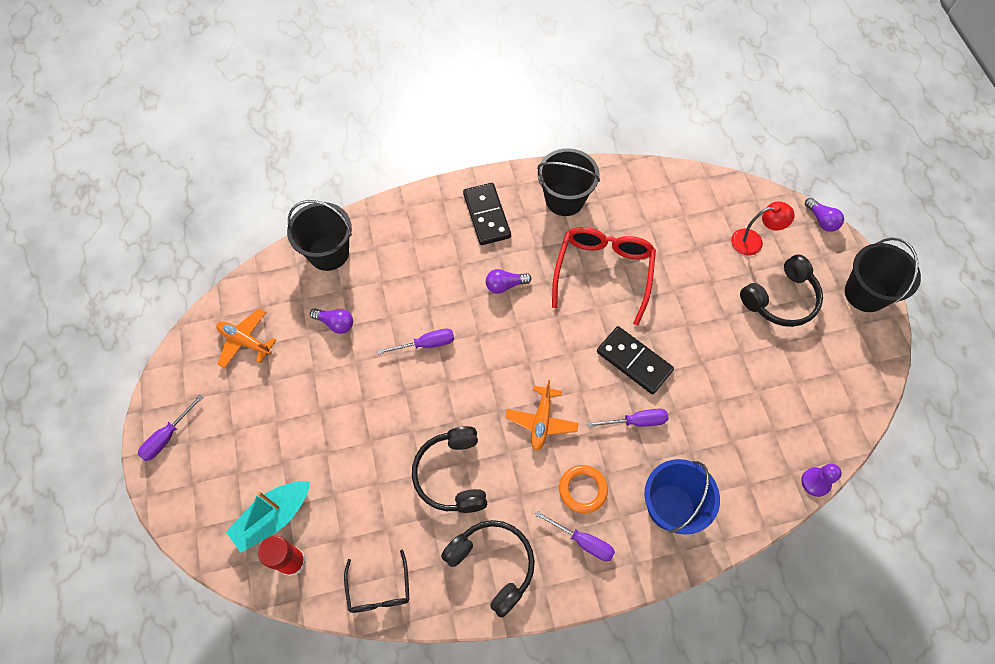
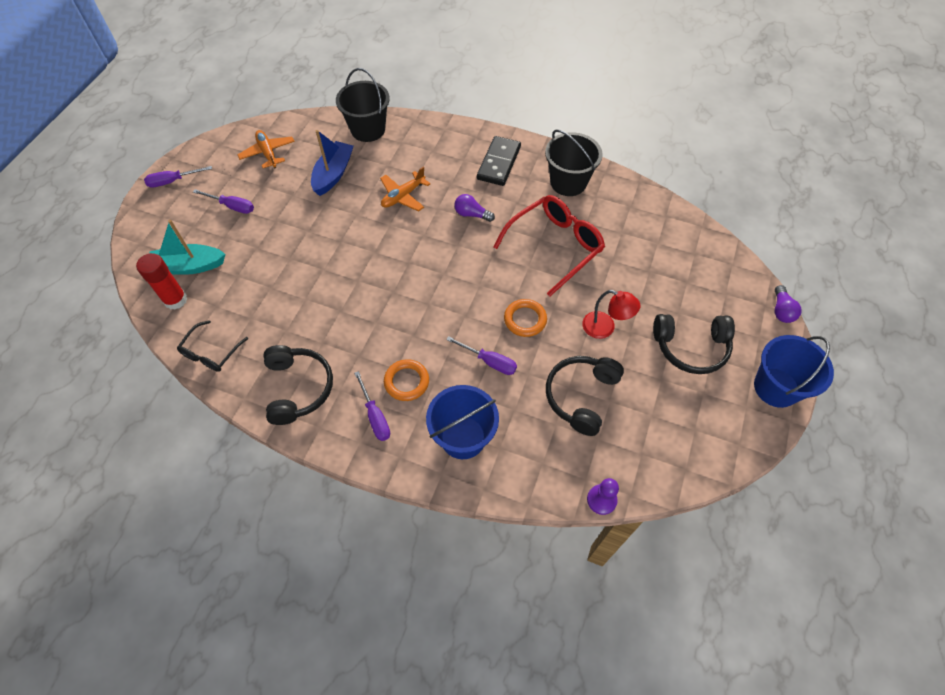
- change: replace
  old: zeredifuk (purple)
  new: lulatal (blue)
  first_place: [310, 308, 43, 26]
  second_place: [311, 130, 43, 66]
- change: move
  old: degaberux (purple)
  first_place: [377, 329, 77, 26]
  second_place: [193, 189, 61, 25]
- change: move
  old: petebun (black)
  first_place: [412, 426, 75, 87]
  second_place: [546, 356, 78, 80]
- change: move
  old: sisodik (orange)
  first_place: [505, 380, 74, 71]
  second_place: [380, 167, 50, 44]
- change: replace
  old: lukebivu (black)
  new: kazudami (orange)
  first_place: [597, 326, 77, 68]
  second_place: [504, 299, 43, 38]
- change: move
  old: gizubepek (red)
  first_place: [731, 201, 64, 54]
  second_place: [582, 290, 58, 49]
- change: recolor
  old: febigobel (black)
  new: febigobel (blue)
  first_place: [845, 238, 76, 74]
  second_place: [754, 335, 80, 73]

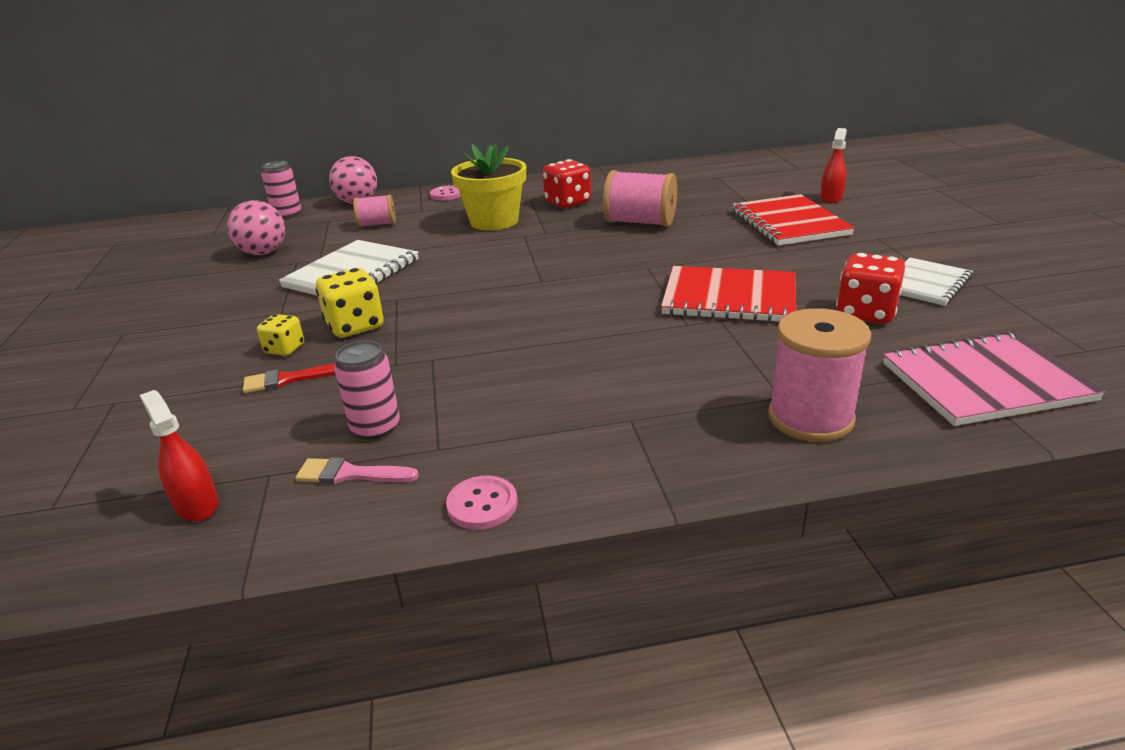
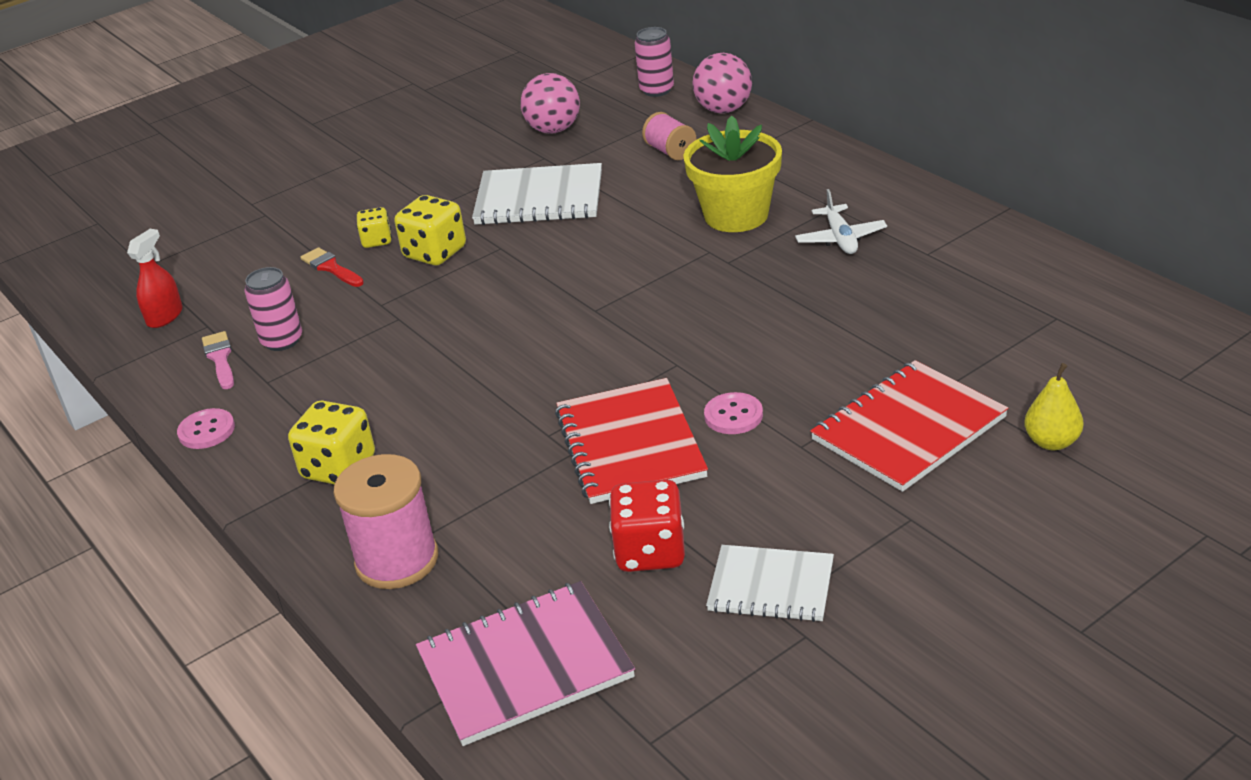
- change: move
  old: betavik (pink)
  first_place: [430, 185, 31, 15]
  second_place: [704, 392, 59, 42]
- change: replace
  old: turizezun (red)
  new: sisodik (white)
  first_place: [543, 159, 48, 49]
  second_place: [795, 189, 92, 65]
- change: delete
  old: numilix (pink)
  first_place: [603, 170, 74, 57]
- change: replace
  old: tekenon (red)
  new: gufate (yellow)
  first_place: [820, 128, 27, 75]
  second_place: [1024, 363, 60, 87]
- change: rotate
  old: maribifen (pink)
  first_place: [883, 331, 223, 95]
  second_place: [416, 581, 219, 165]
  degrees: -75
- change: insert
  new: turizezun (yellow)
  second_place: [288, 401, 87, 83]

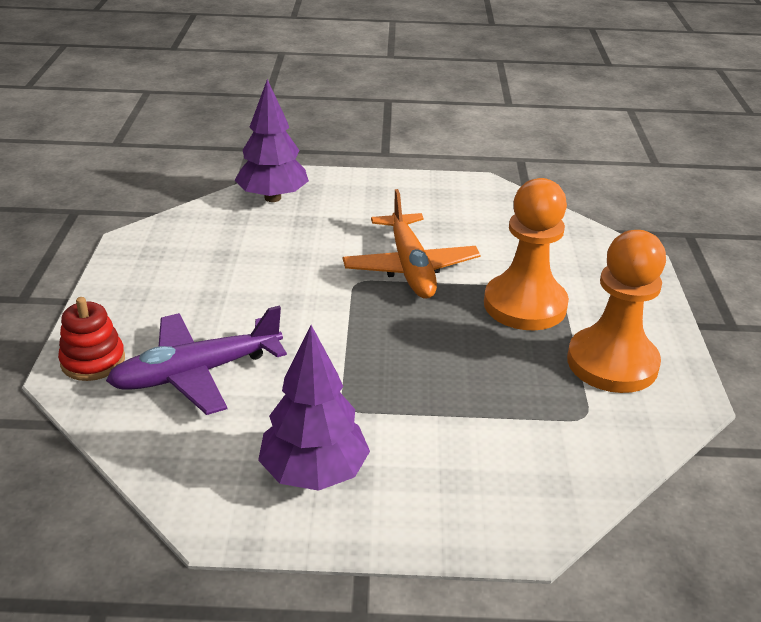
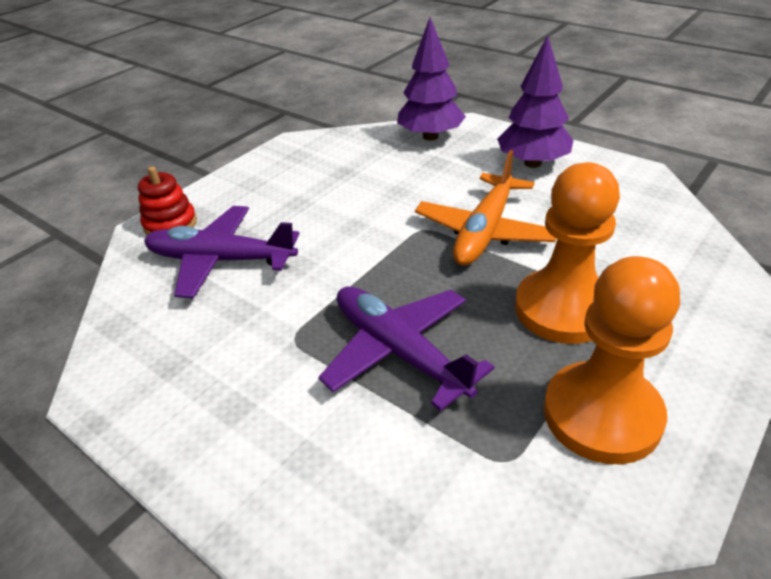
- change: move
  old: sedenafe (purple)
  first_place: [258, 325, 112, 166]
  second_place: [497, 35, 76, 133]
- change: insert
  new: sisodik (purple)
  second_place: [318, 287, 177, 124]

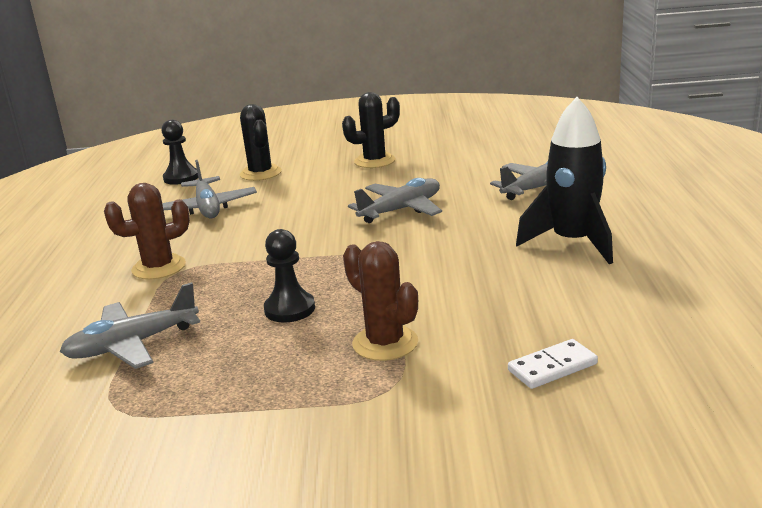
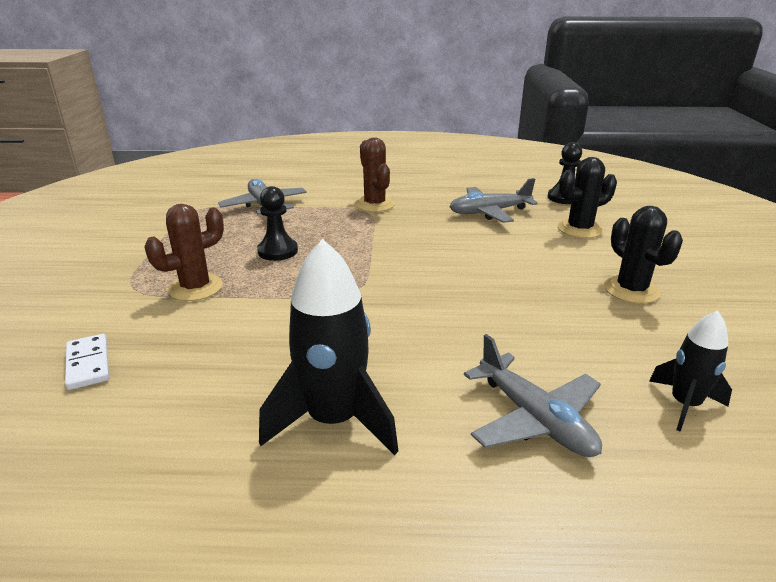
- change: delete
  old: sisodik (grey)
  first_place: [348, 178, 94, 45]
- change: insert
  new: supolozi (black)
  second_place: [649, 310, 83, 122]

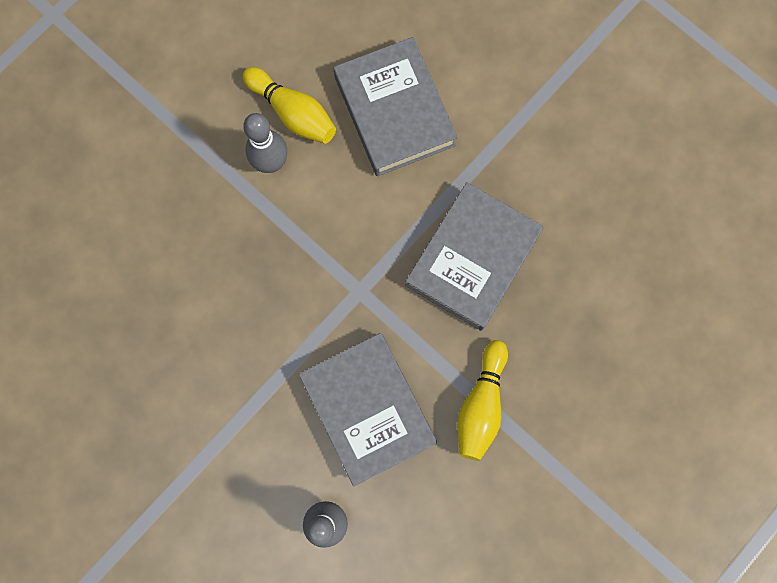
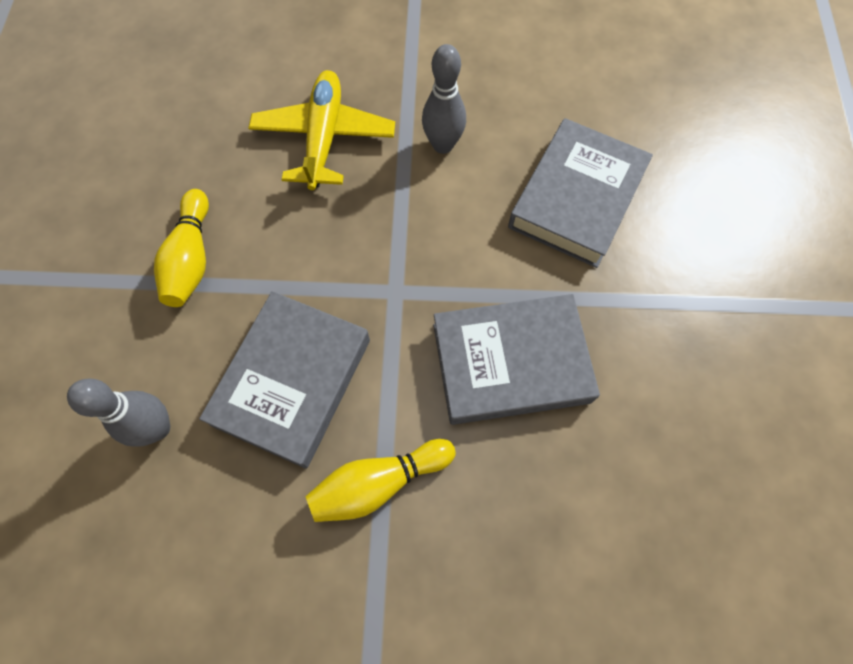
- change: move
  old: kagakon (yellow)
  first_place: [243, 67, 93, 77]
  second_place: [154, 189, 55, 118]
- change: insert
  new: sisodik (yellow)
  second_place: [248, 70, 147, 120]

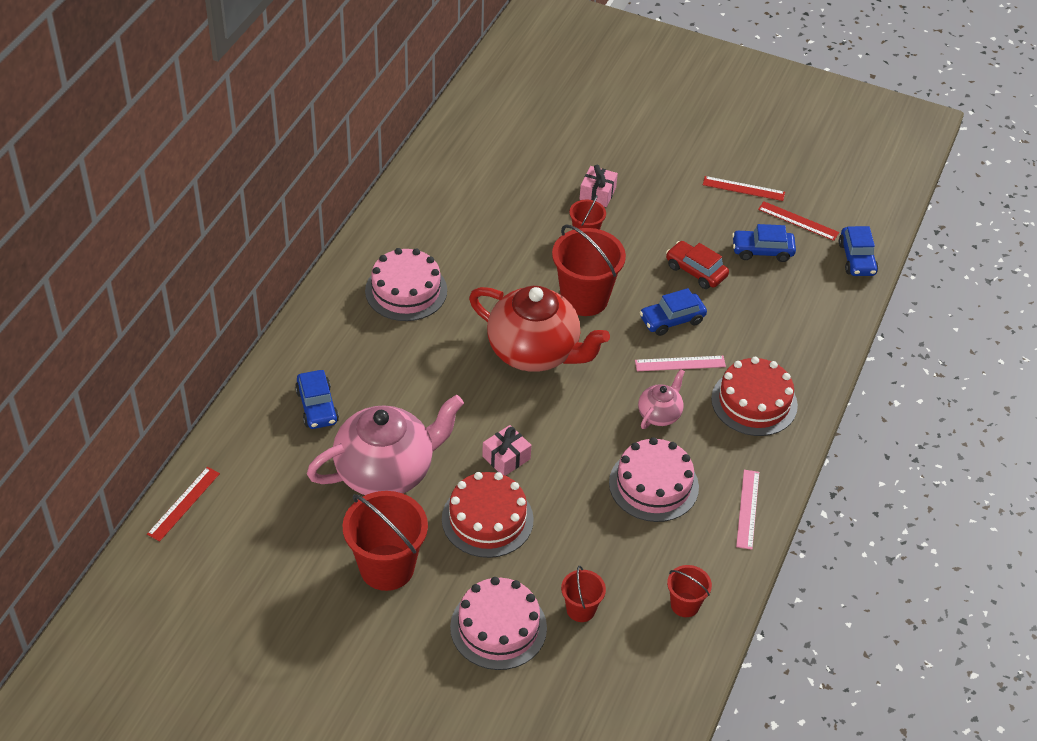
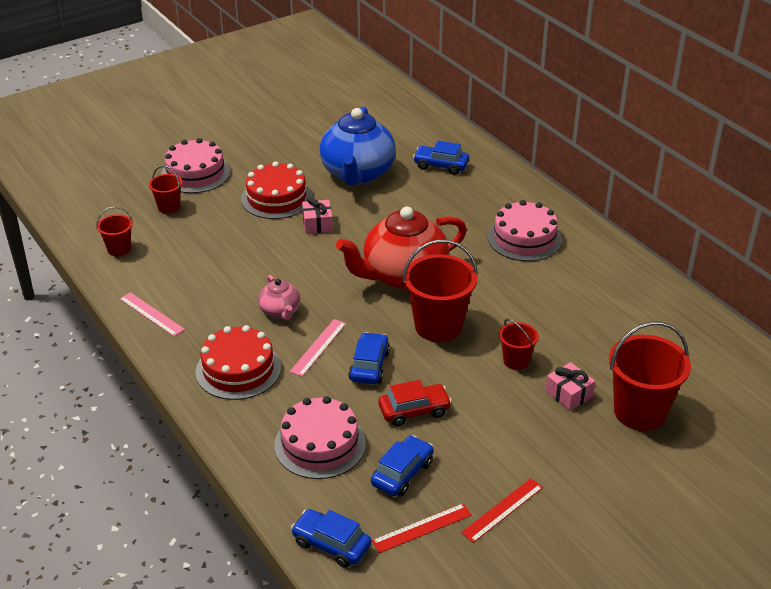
- change: delete
  old: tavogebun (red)
  first_place: [147, 467, 73, 75]
- change: recolor
  old: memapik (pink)
  new: memapik (blue)
  first_place: [307, 395, 157, 100]
  second_place: [320, 107, 76, 78]
- change: move
  old: febigobel (red)
  first_place: [343, 491, 85, 100]
  second_place: [609, 321, 82, 110]
- change: move
  old: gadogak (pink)
  first_place: [609, 437, 90, 85]
  second_place: [274, 396, 92, 83]

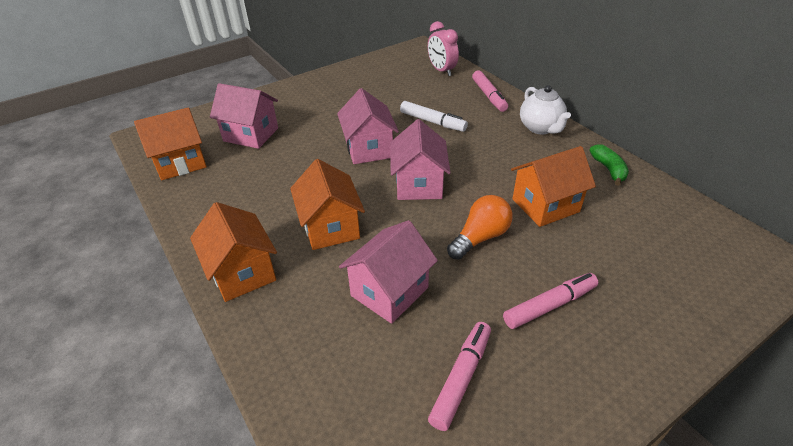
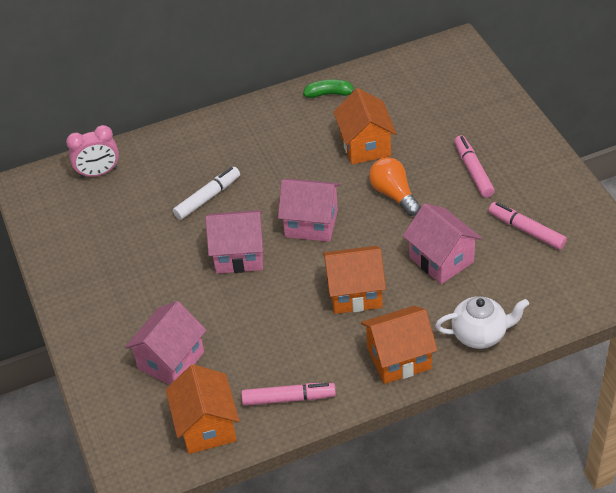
- change: move
  old: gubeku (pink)
  first_place: [472, 70, 36, 42]
  second_place: [241, 383, 95, 23]
- change: move
  old: memapik (white)
  first_place: [520, 85, 51, 49]
  second_place: [435, 296, 94, 53]

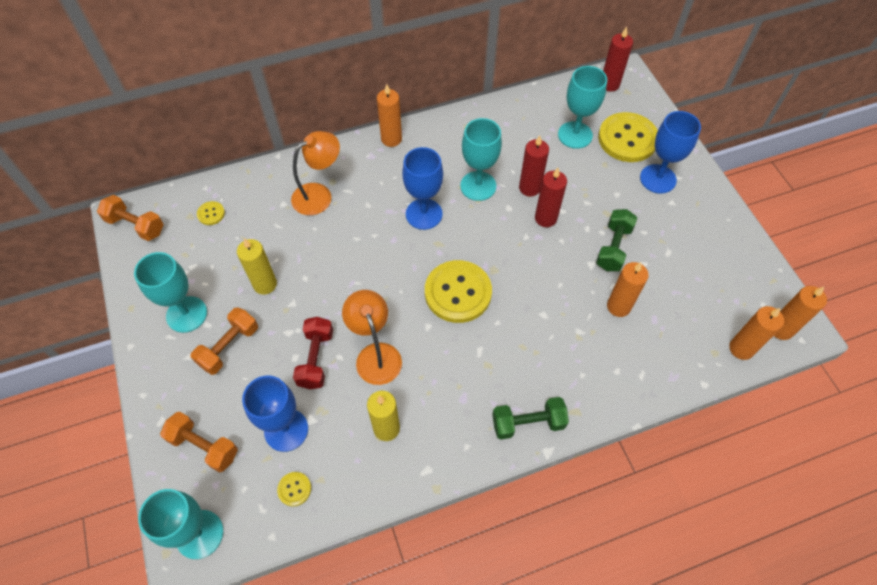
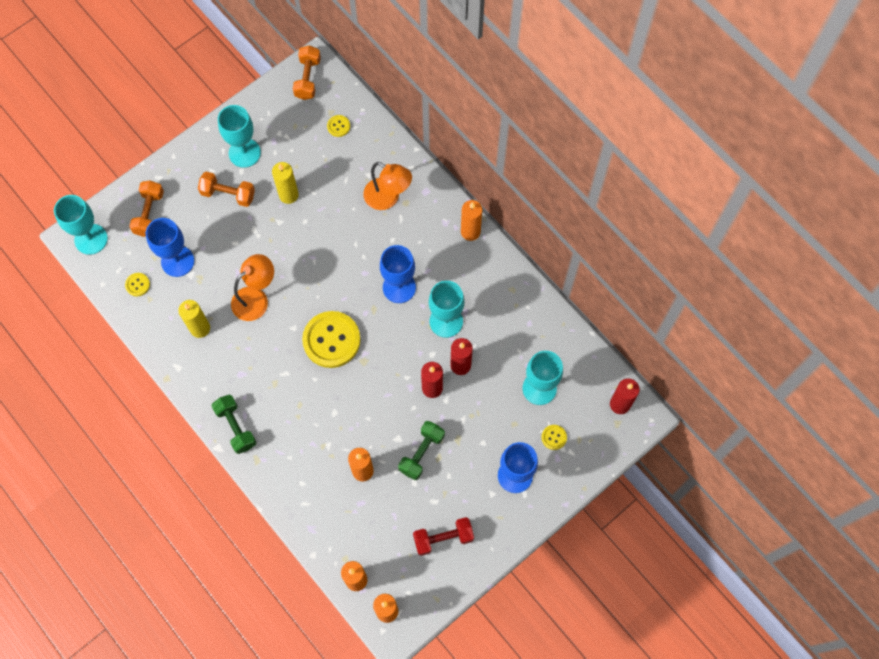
- change: move
  old: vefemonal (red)
  first_place: [293, 317, 40, 72]
  second_place: [413, 517, 61, 39]
- change: rotate
  old: vefemonal (green)
  first_place: [596, 209, 41, 62]
  second_place: [398, 421, 47, 59]
  degrees: -60
- change: resize
  old: betavik (yellow)
  first_place: [598, 112, 60, 50]
  second_place: [541, 425, 26, 25]
  factor: 0.43

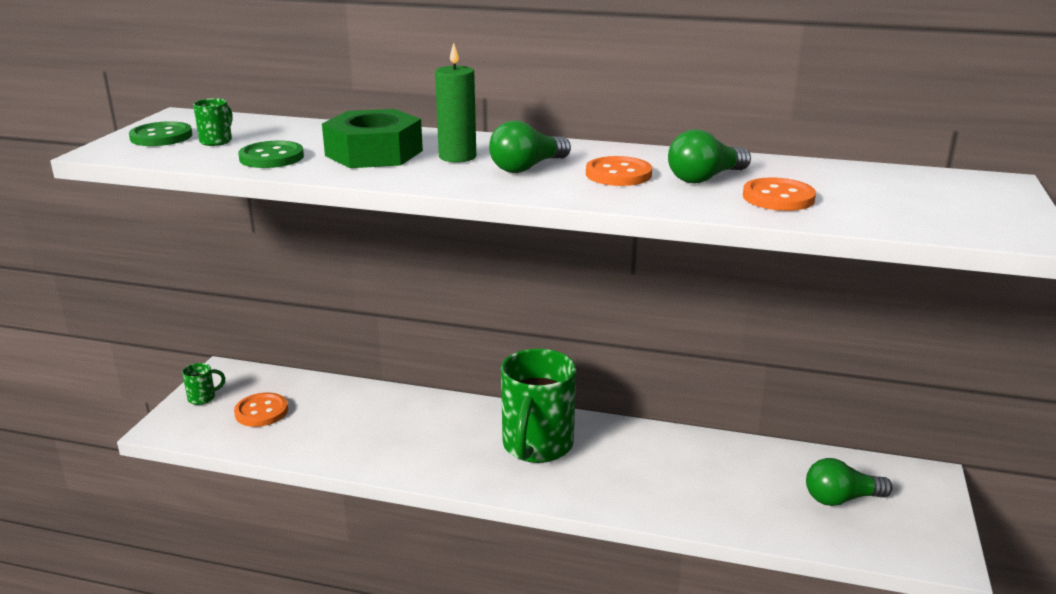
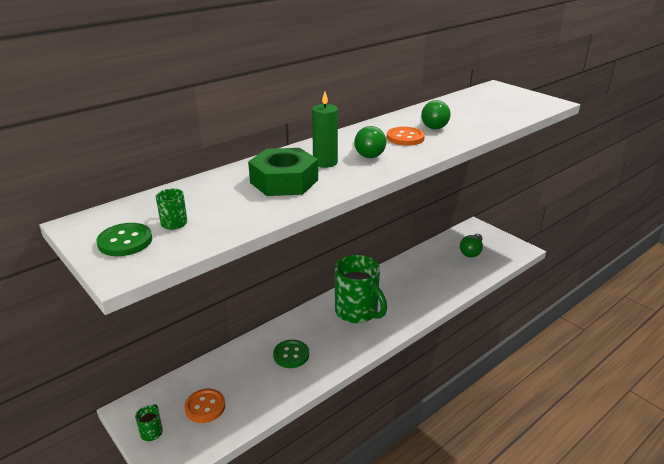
- change: move
  old: betavik (green)
  first_place: [238, 141, 66, 27]
  second_place: [273, 340, 36, 28]
- change: delete
  old: betavik (orange)
  first_place: [743, 177, 73, 34]

